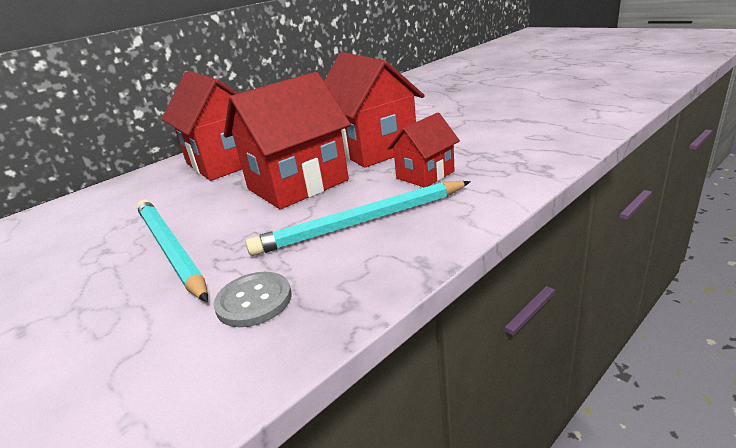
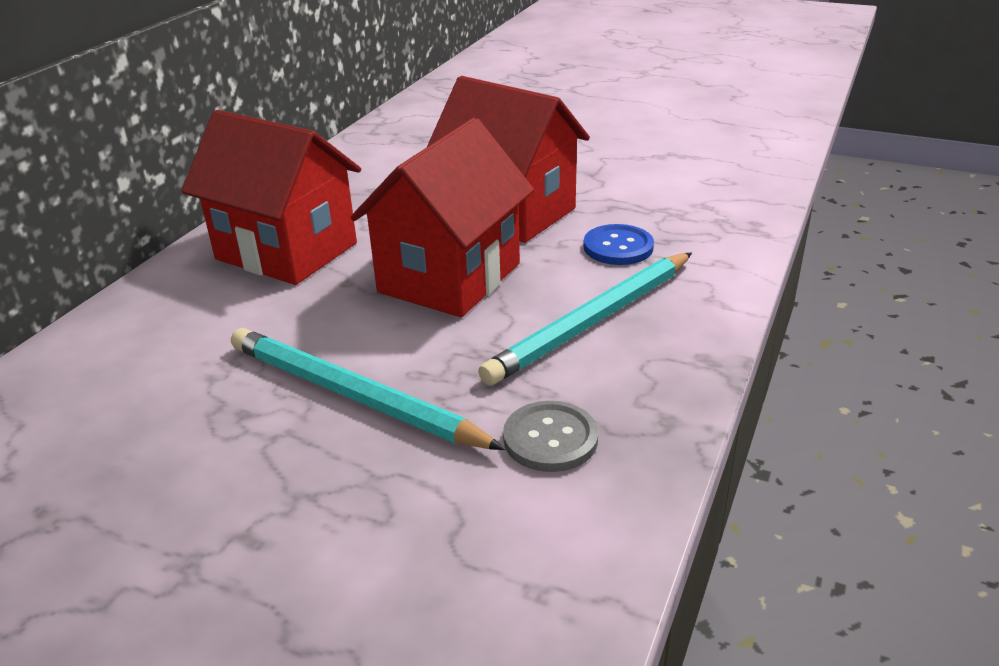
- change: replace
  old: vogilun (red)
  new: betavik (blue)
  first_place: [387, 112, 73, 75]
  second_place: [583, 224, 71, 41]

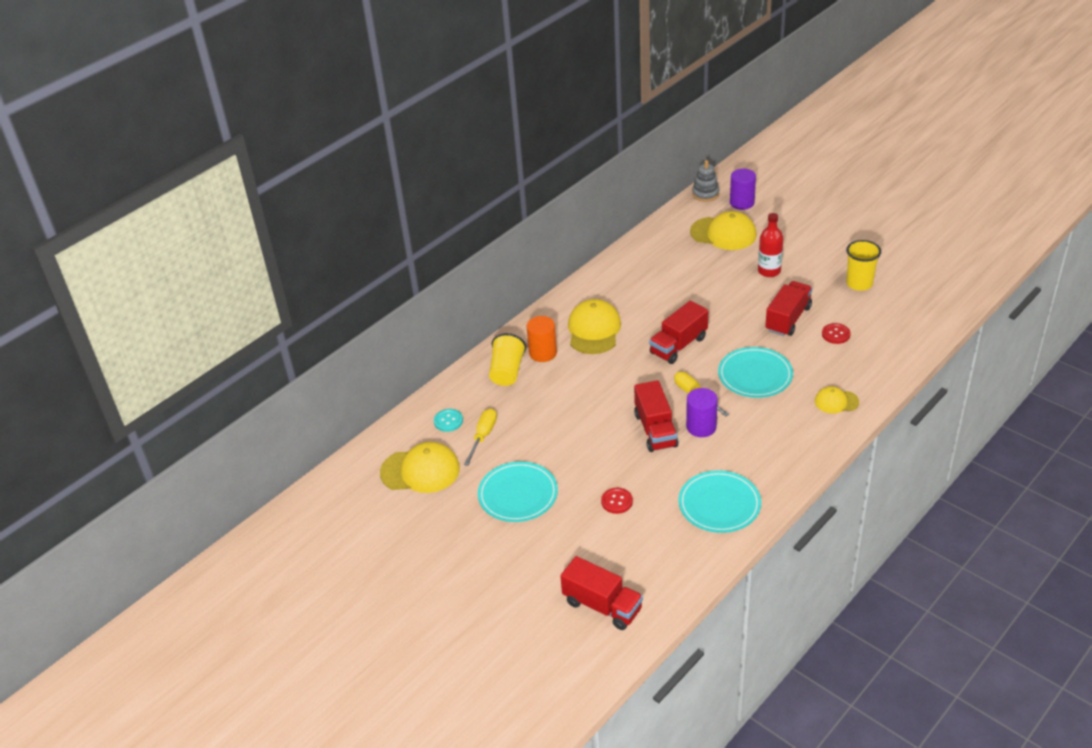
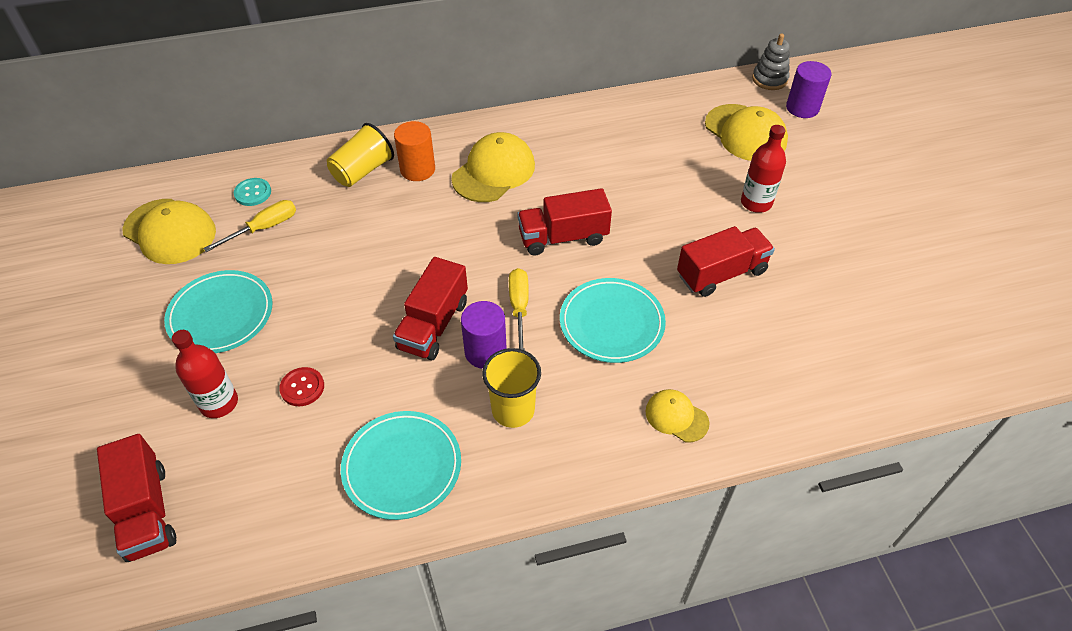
- change: delete
  old: betavik (red)
  first_place: [822, 323, 29, 21]
- change: move
  old: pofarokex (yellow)
  first_place: [846, 240, 35, 51]
  second_place: [482, 348, 59, 80]
- change: insert
  new: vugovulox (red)
  second_place: [172, 330, 66, 88]

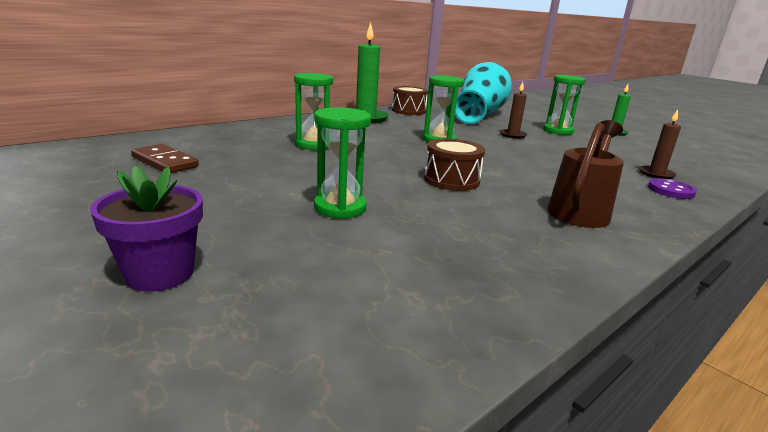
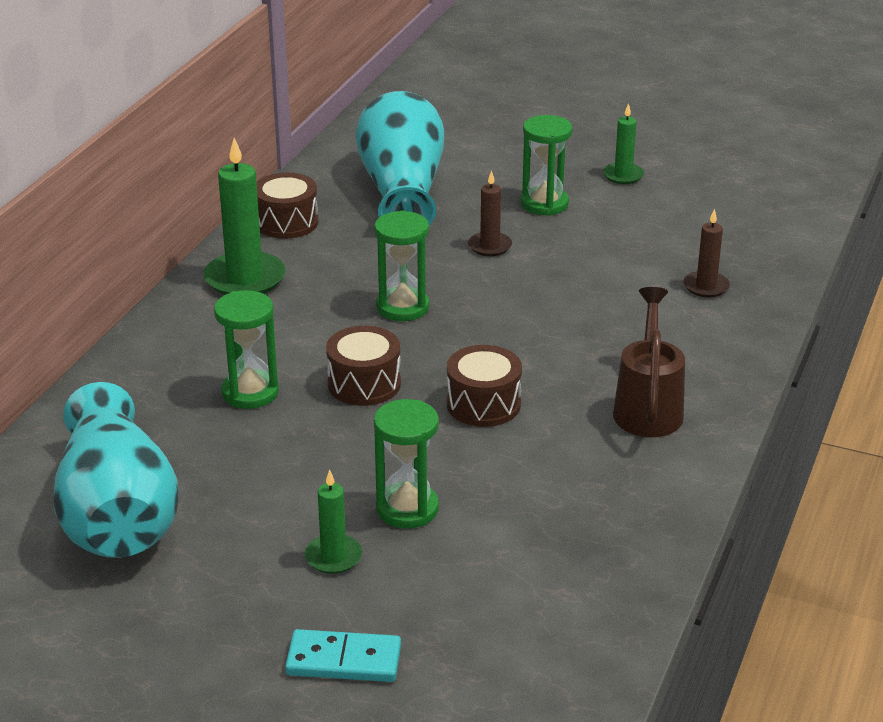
- change: replace
  old: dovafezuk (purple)
  new: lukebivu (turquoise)
  first_place: [90, 166, 113, 126]
  second_place: [285, 629, 116, 53]
- change: replace
  old: lukebivu (brown)
  new: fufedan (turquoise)
  first_place: [131, 144, 68, 29]
  second_place: [53, 382, 126, 176]
- change: delete
  old: betavik (purple)
  first_place: [648, 178, 49, 21]
- change: insert
  new: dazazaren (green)
  second_place: [305, 470, 58, 104]
- change: insert
  new: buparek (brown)
  second_place: [326, 326, 75, 80]

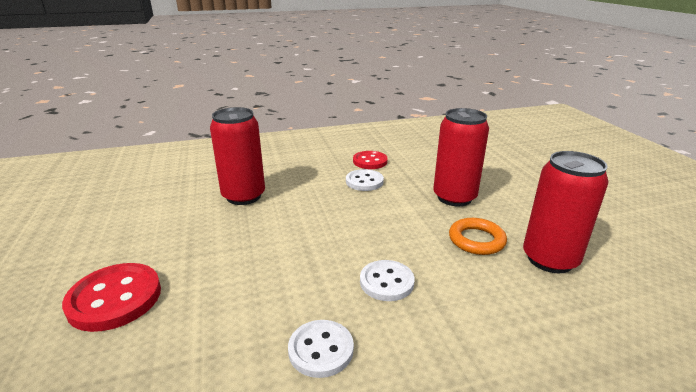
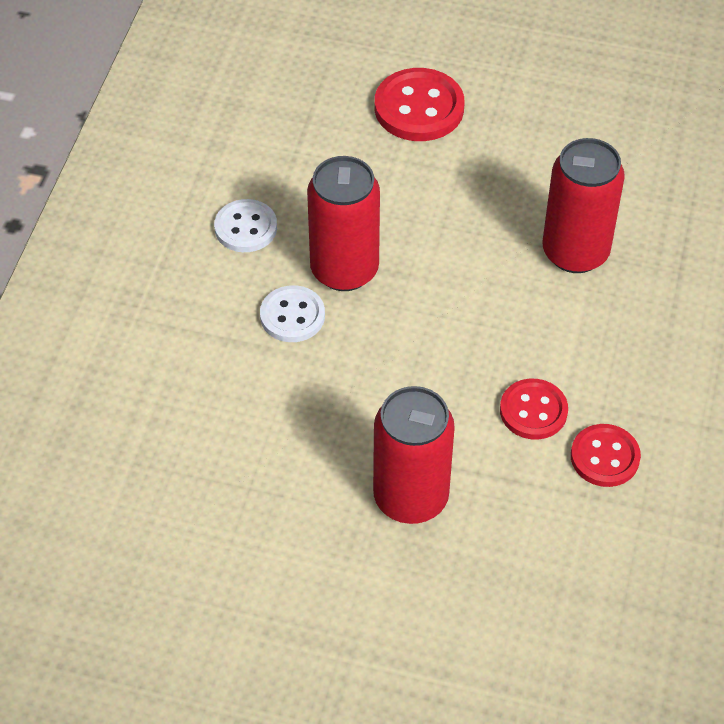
- change: recolor
  old: betavik (white)
  new: betavik (red)
  first_place: [346, 169, 38, 22]
  second_place: [500, 379, 68, 61]
- change: delete
  old: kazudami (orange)
  first_place: [449, 218, 58, 37]
- change: move
  old: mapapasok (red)
  first_place: [523, 151, 86, 122]
  second_place: [307, 156, 73, 135]

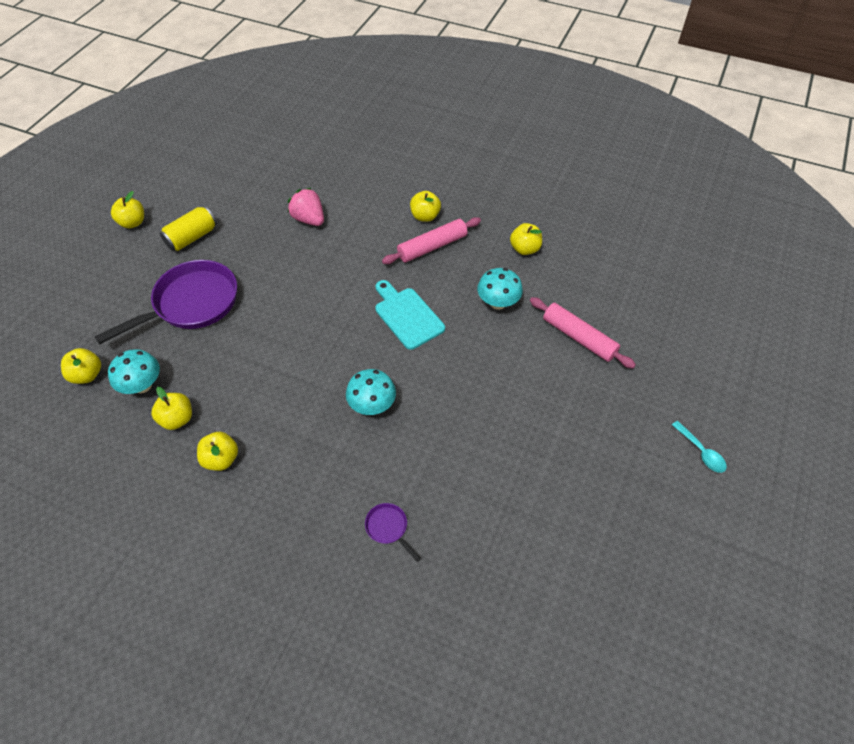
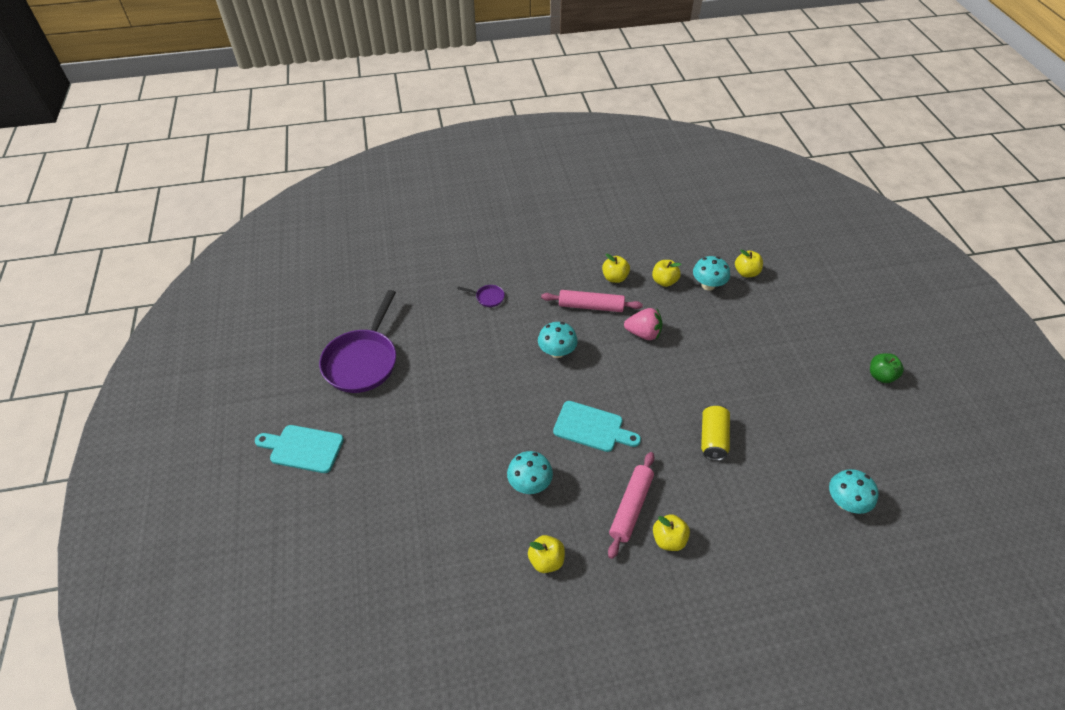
- change: move
  old: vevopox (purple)
  first_place: [94, 260, 143, 85]
  second_place: [319, 290, 77, 103]
- change: recolor
  old: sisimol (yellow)
  new: sisimol (green)
  first_place: [111, 191, 33, 37]
  second_place: [870, 353, 34, 30]
- change: move
  old: mapapasok (yellow)
  first_place: [160, 206, 57, 45]
  second_place: [701, 404, 29, 57]
- change: move
  old: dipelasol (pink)
  first_place: [288, 188, 36, 38]
  second_place: [624, 308, 39, 32]
- change: move
  old: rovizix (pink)
  first_place: [530, 297, 106, 72]
  second_place: [541, 290, 102, 22]
- change: replace
  old: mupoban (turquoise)
  new: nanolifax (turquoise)
  first_place: [672, 421, 55, 52]
  second_place: [255, 425, 89, 48]
- change: insert
  new: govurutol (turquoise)
  second_place: [829, 469, 49, 45]

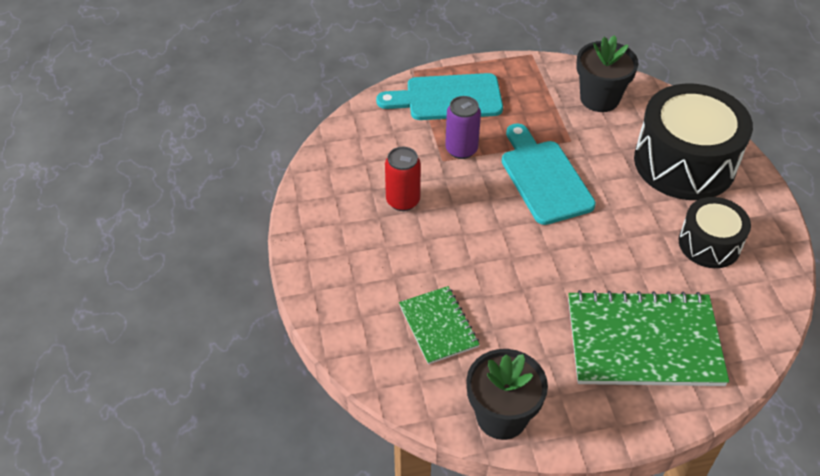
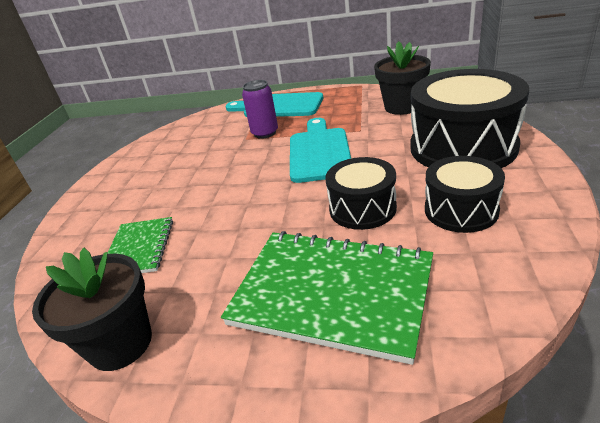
- change: delete
  old: mapapasok (red)
  first_place: [385, 147, 36, 64]
- change: insert
  new: buparek (black)
  second_place: [325, 157, 72, 73]

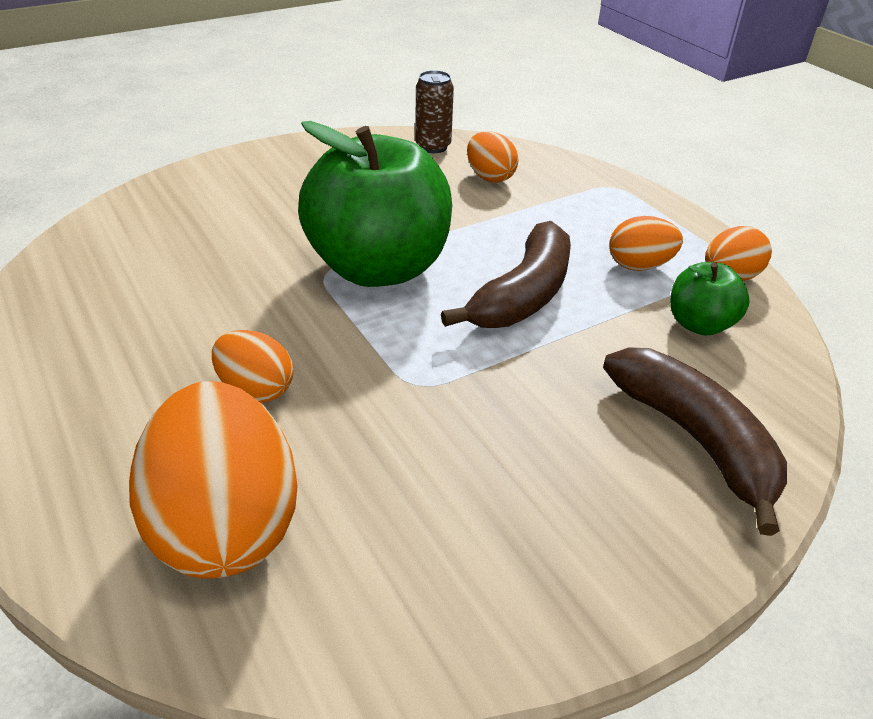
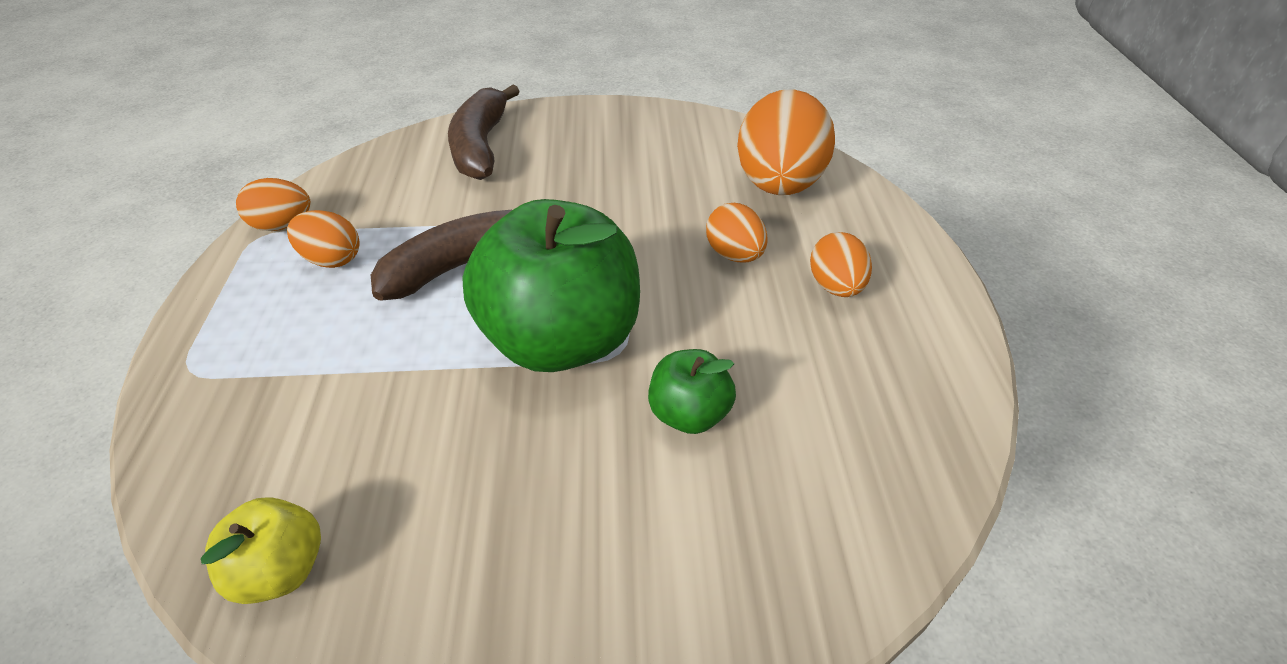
- change: replace
  old: mapapasok (brown)
  new: sisimol (yellow)
  first_place: [415, 70, 39, 83]
  second_place: [201, 497, 120, 107]
- change: move
  old: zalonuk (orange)
  first_place: [467, 131, 52, 52]
  second_place: [810, 232, 62, 65]
- change: move
  old: sisimol (green)
  first_place: [670, 262, 80, 74]
  second_place: [648, 349, 88, 85]

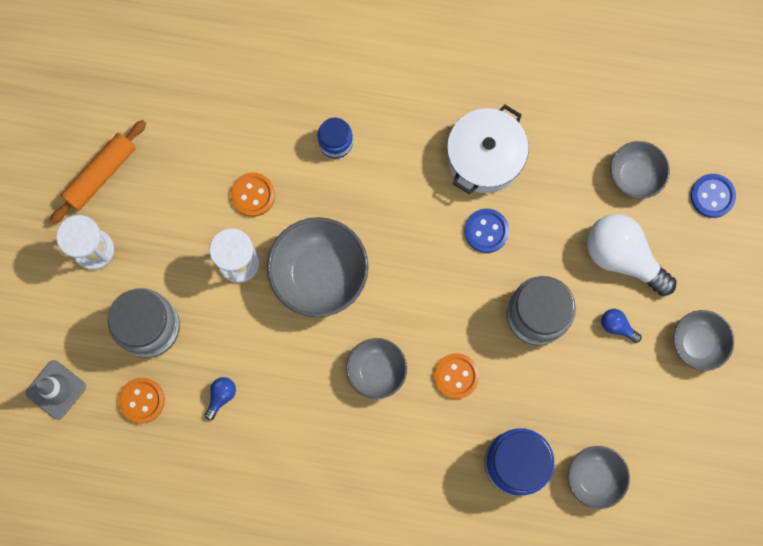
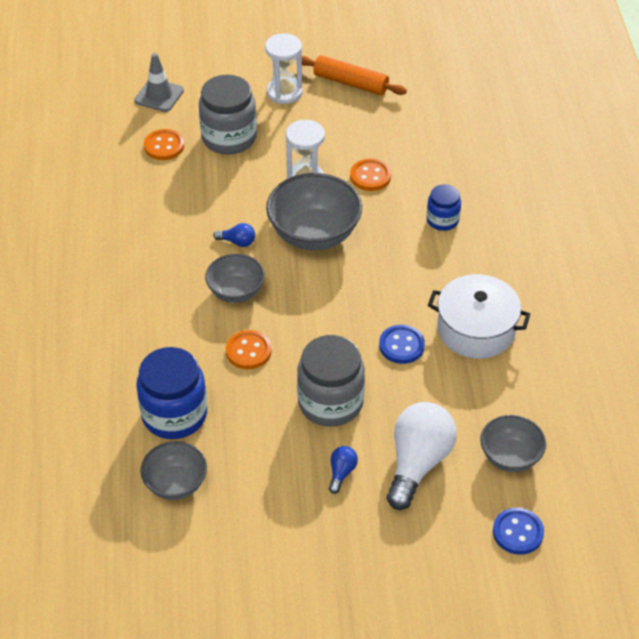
- change: move
  old: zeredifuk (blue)
  first_place: [205, 377, 31, 43]
  second_place: [213, 223, 42, 24]
- change: delete
  old: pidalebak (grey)
  first_place: [673, 310, 61, 61]

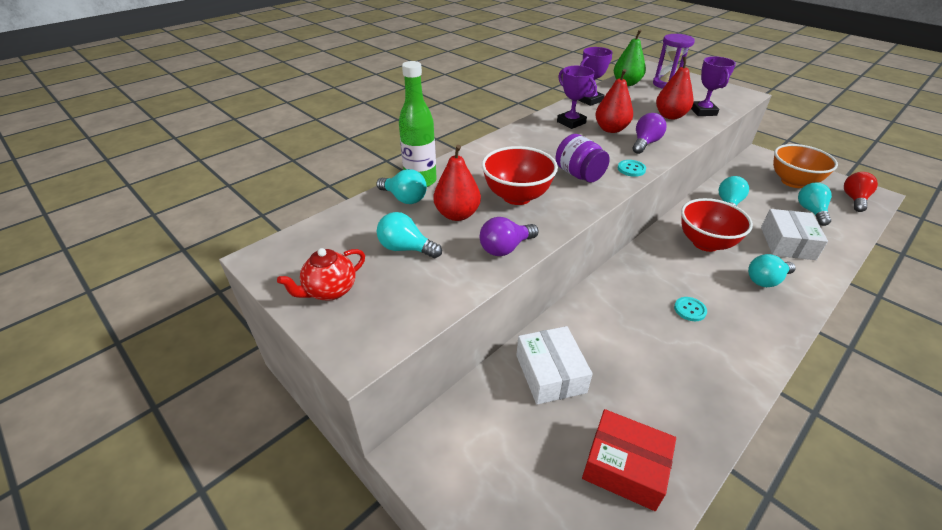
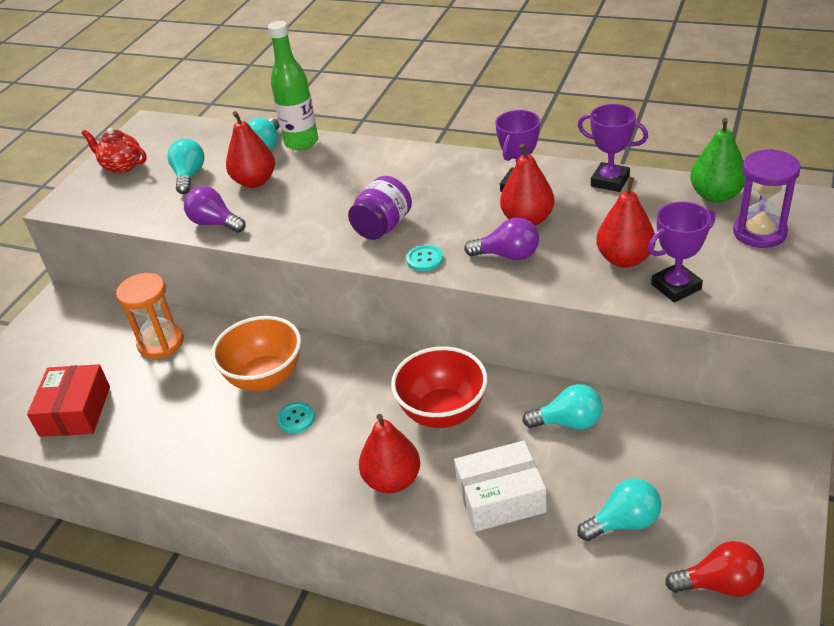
- change: delete
  old: pidalebak (red)
  first_place: [482, 146, 76, 59]
- change: replace
  old: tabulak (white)
  new: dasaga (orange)
  first_place: [516, 326, 77, 79]
  second_place: [116, 273, 68, 86]
- change: replace
  old: zeredifuk (turquoise)
  new: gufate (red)
  first_place: [748, 254, 48, 33]
  second_place: [359, 414, 61, 79]
- change: move
  old: pidalebak (orange)
  first_place: [773, 144, 65, 44]
  second_place: [211, 316, 90, 75]

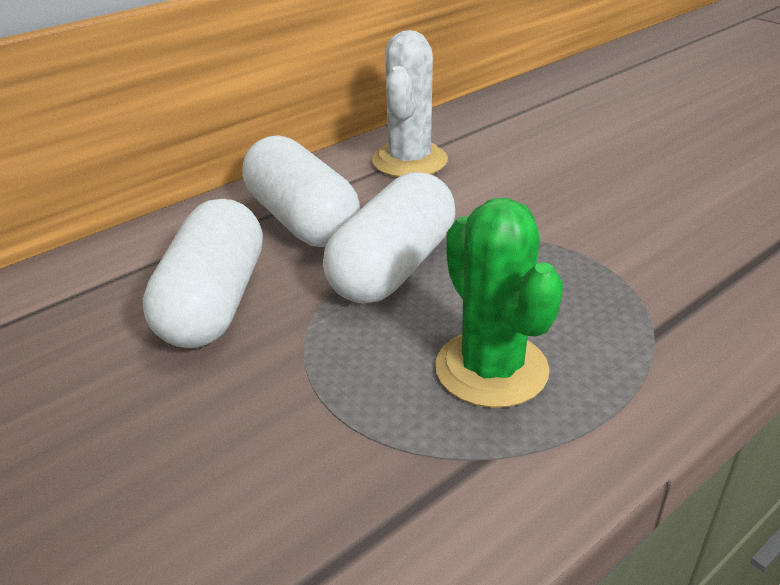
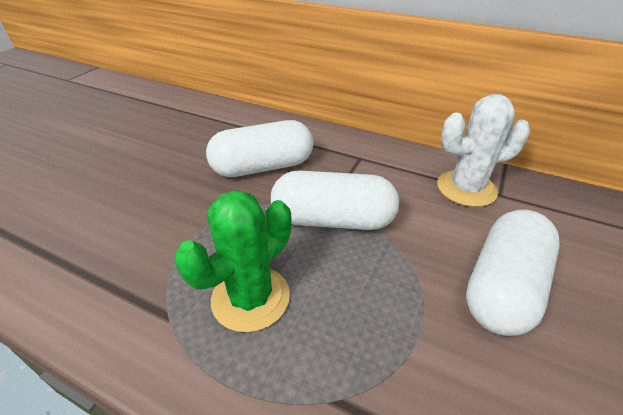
- change: move
  old: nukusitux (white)
  first_place: [242, 135, 118, 112]
  second_place: [466, 210, 94, 126]

